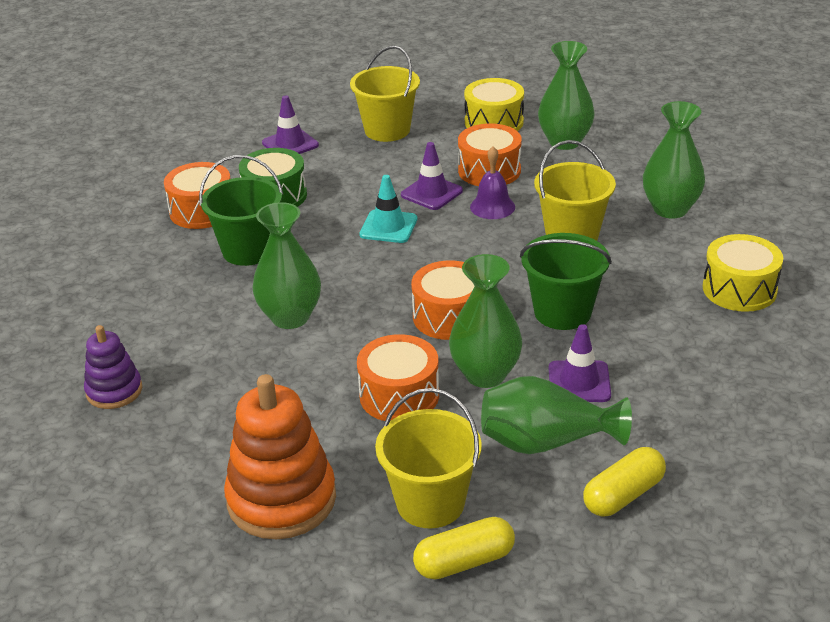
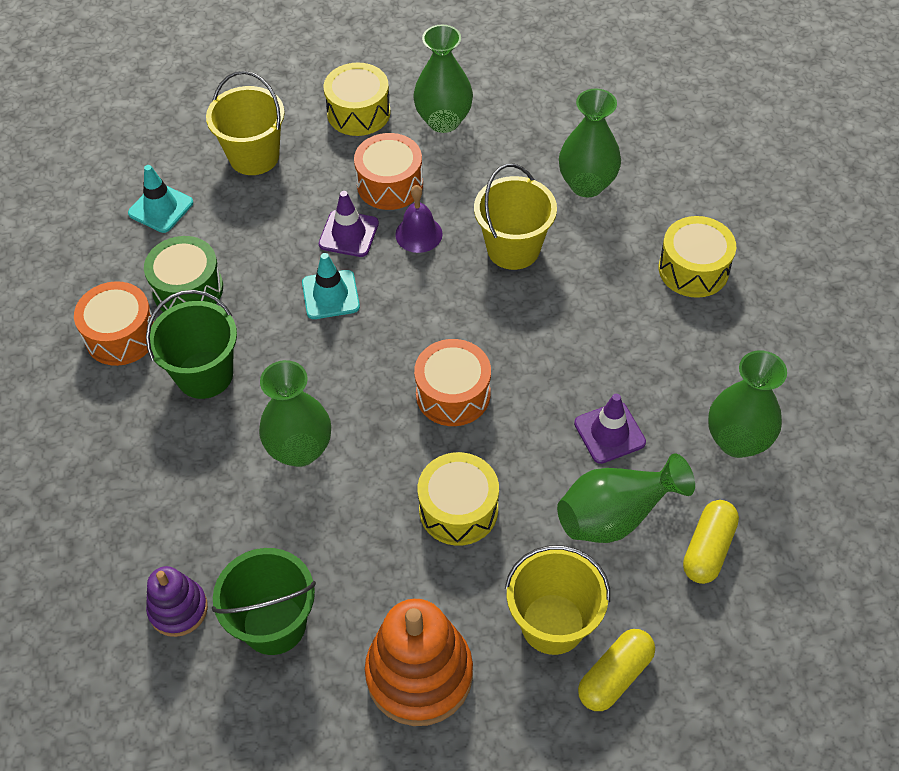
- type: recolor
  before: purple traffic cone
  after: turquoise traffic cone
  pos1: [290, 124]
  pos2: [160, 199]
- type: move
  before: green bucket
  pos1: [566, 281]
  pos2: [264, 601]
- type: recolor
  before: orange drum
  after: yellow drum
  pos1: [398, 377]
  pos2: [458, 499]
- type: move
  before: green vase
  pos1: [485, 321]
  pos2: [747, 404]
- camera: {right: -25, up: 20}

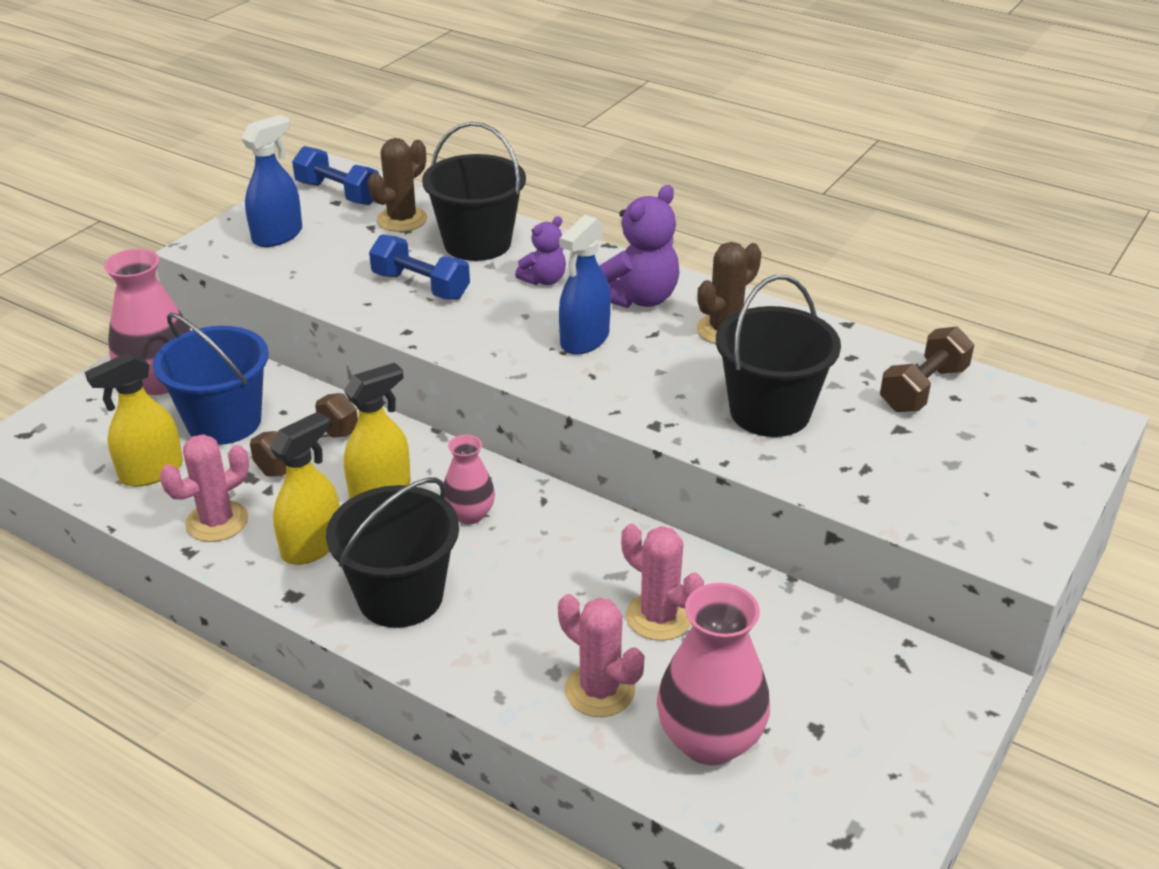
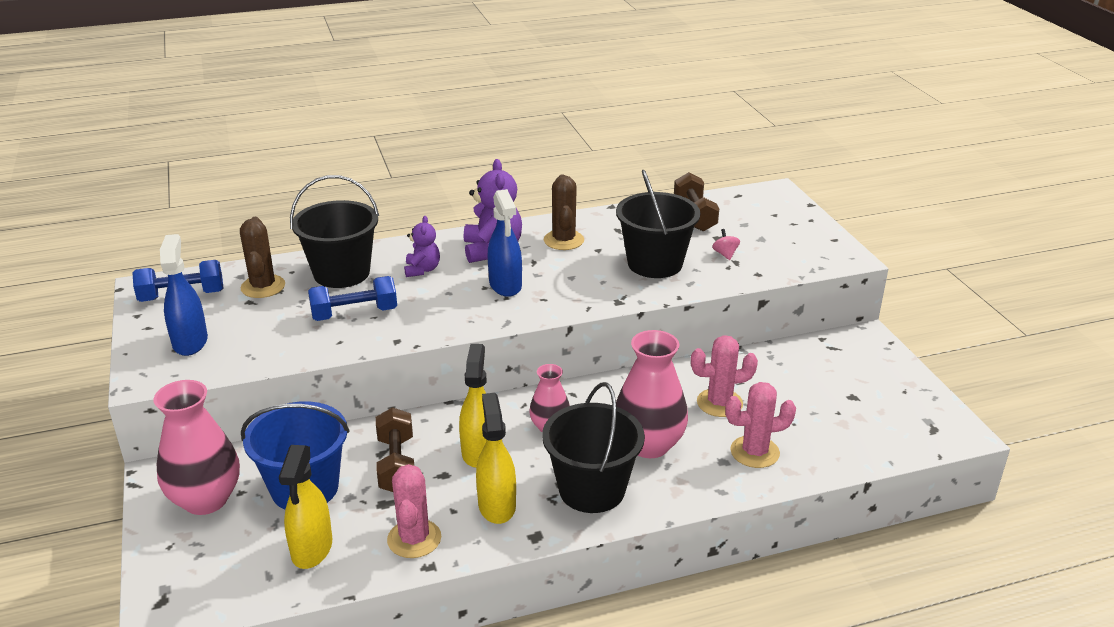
- type: move
  before: pink vase
  pos1: [713, 674]
  pos2: [652, 394]
- type: insert
  after: pink spinning top
  pos2: [726, 244]
- camera: {right: -50, up: -5}

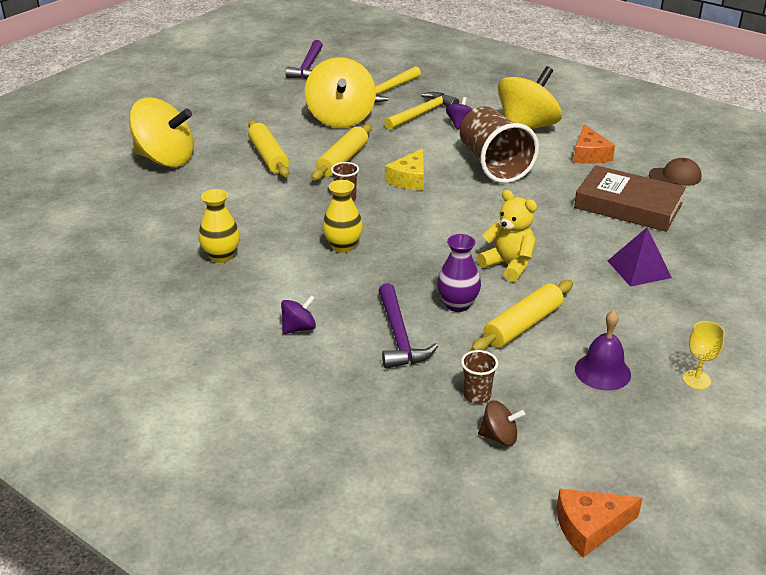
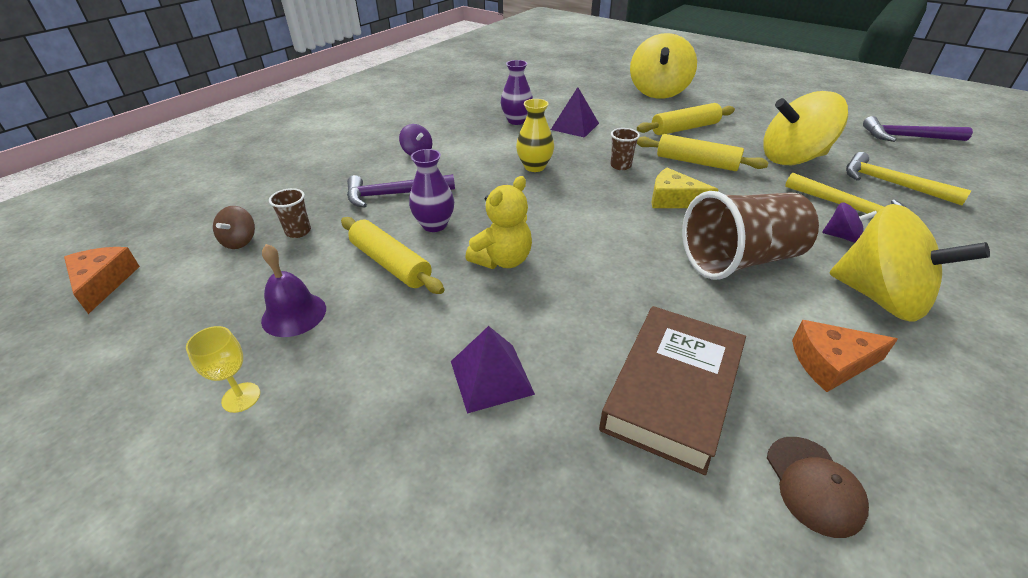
- type: recolor
  before: yellow vase
  after: purple vase
  pos1: [219, 226]
  pos2: [517, 92]
- type: insert
  after: purple pyramid
  pos2: [575, 112]
- camera: {right: 90, up: 5}

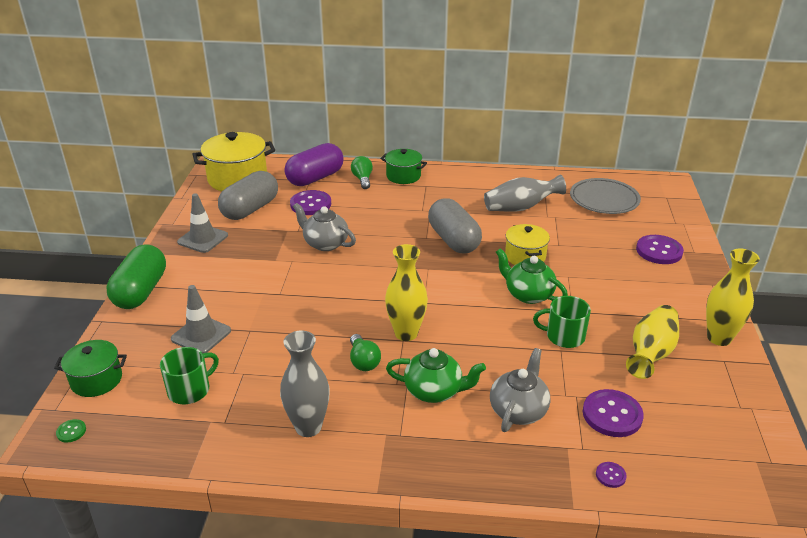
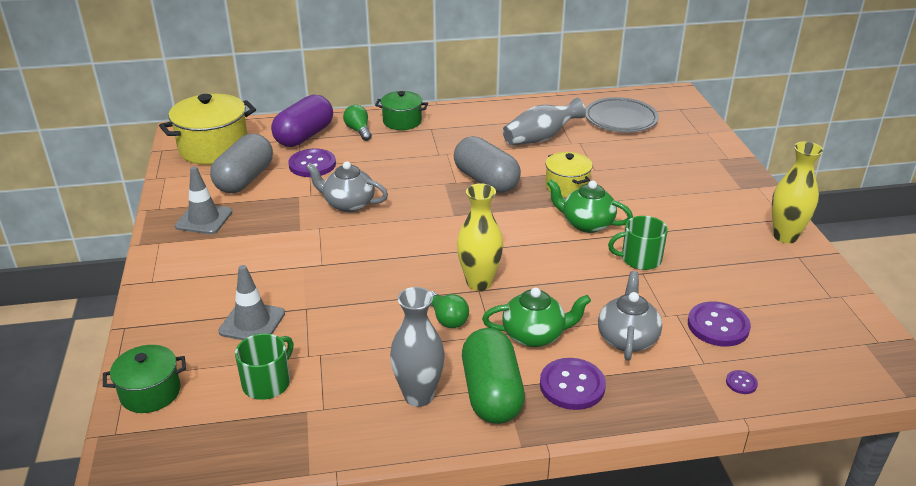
- type: move
  before: green capsule
  pos1: [136, 276]
  pos2: [493, 376]
- type: move
  before: purple button
  pos1: [660, 249]
  pos2: [573, 384]
- type: delete
  before: green button
  pos1: [71, 430]
- type: delete
  before: yellow vase
  pos1: [652, 342]
- camera: {right: -15, up: 0}

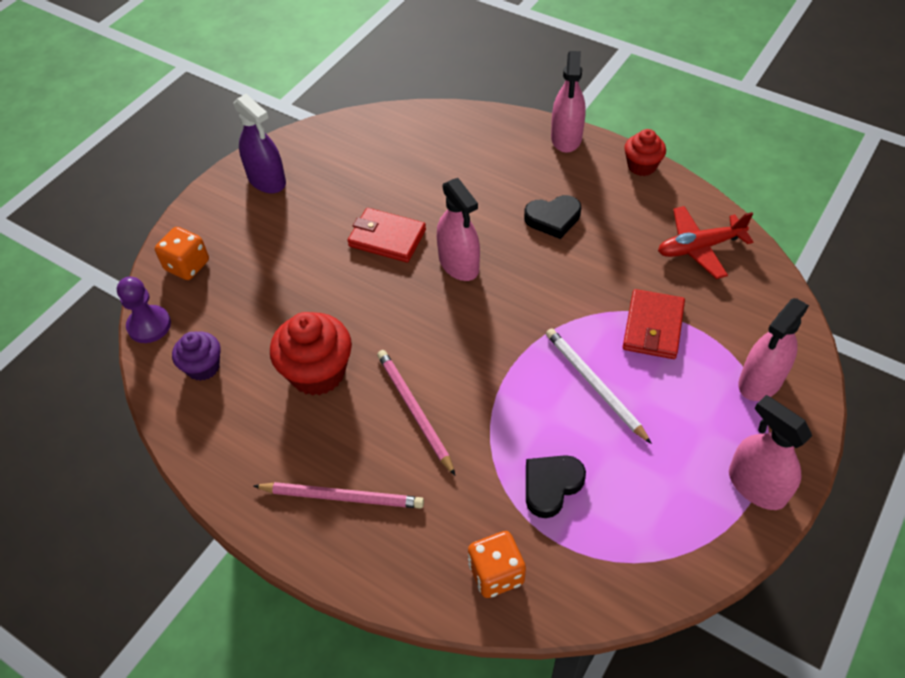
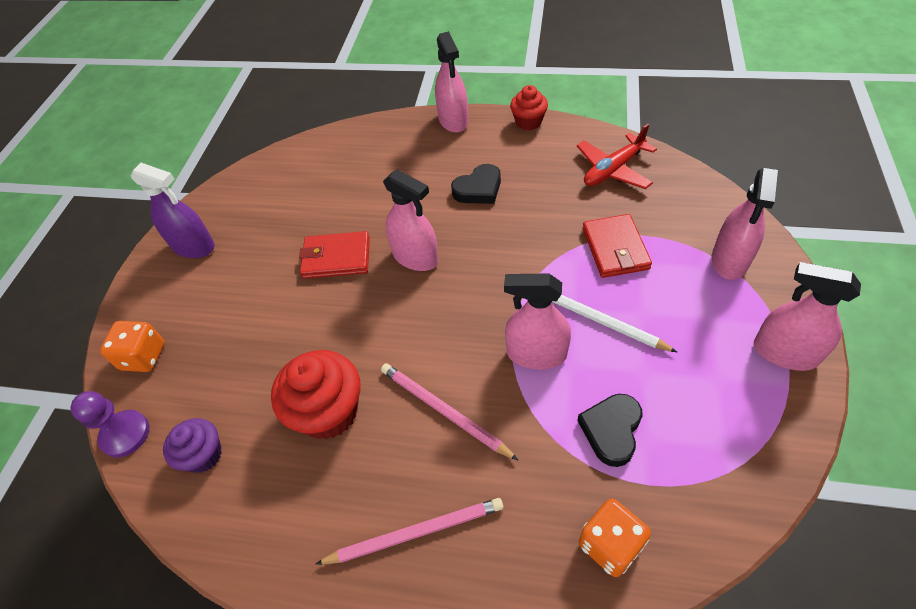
- type: insert
  after: pink spray bottle
  pos2: [537, 321]
- camera: {right: -20, up: 0}

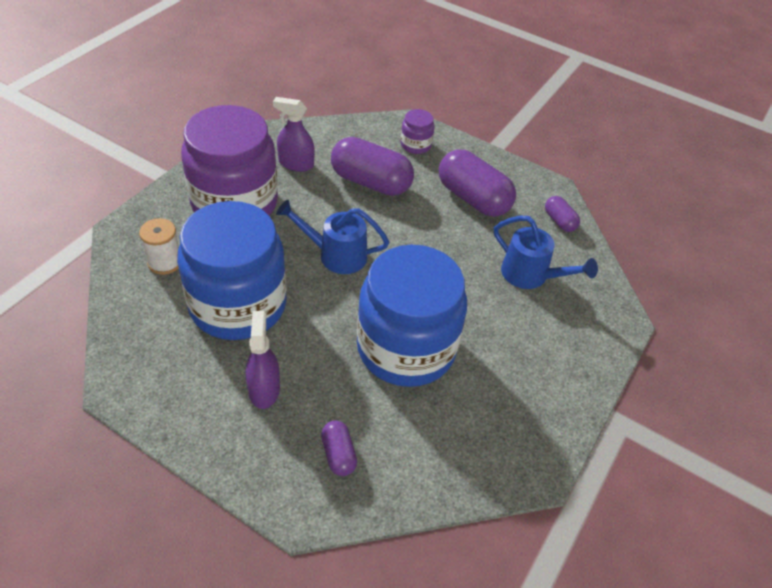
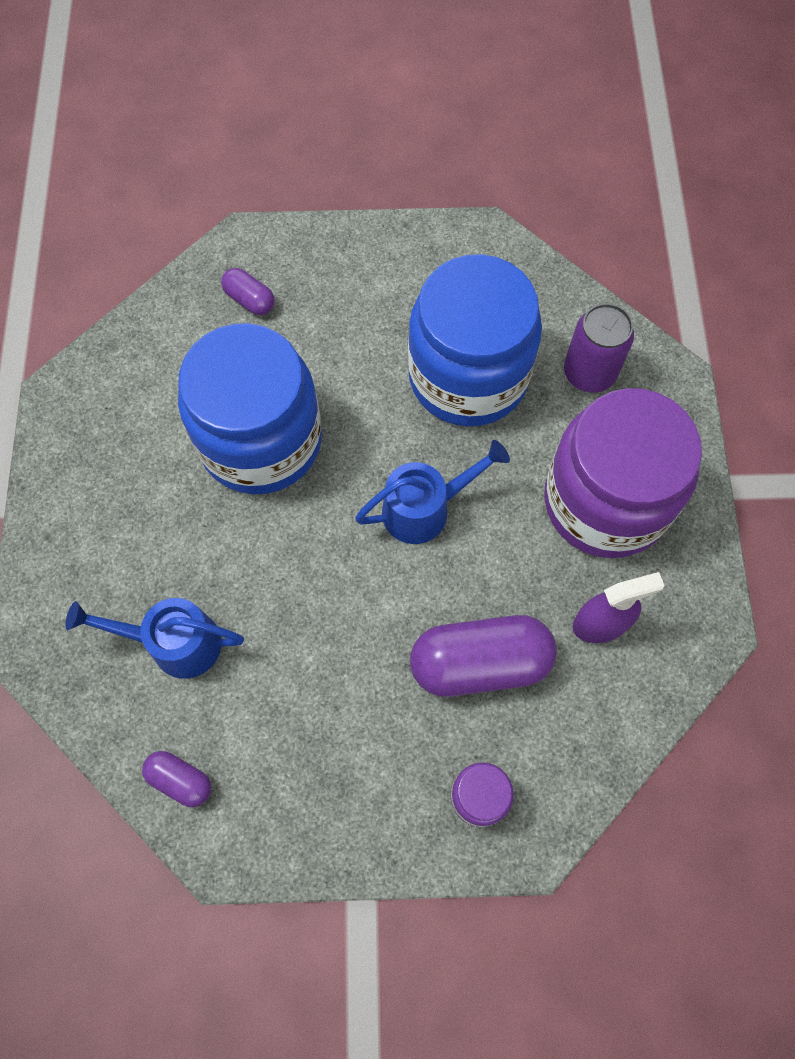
- type: replace
  before: white spool
  after: purple can
  pos1: [159, 246]
  pos2: [599, 348]
- type: delete
  before: purple spray bottle
  pos1: [263, 360]
- type: delete
  before: purple capsule
  pos1: [477, 183]
- camera: {right: 150, up: 20}

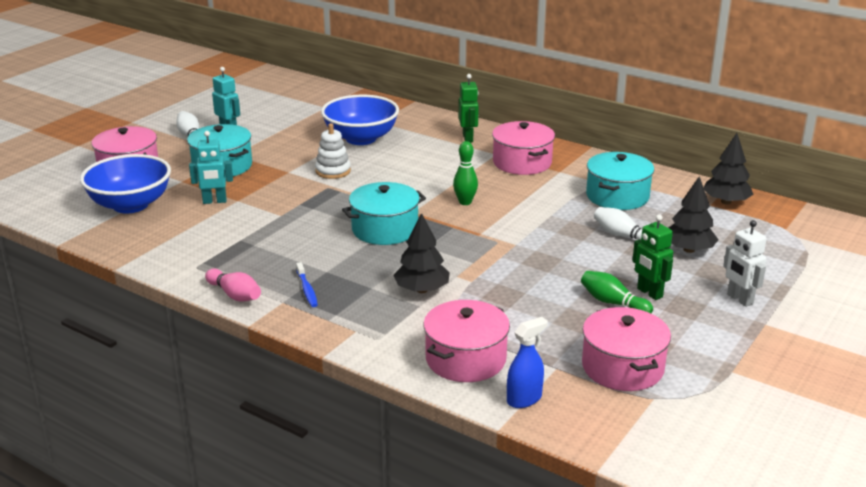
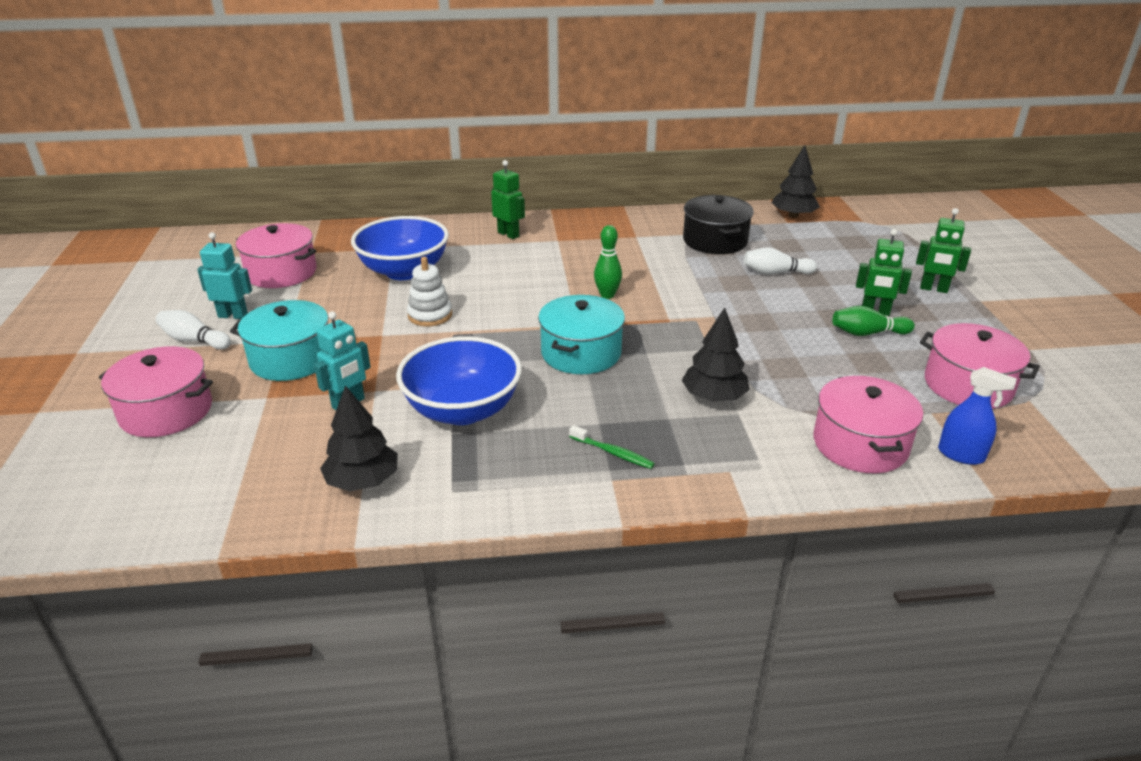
- type: move
  before: pink pot
  pos1: [523, 148]
  pos2: [276, 255]
- type: move
  before: black tree
  pos1: [693, 214]
  pos2: [359, 438]
- type: move
  before: blue bowl
  pos1: [125, 184]
  pos2: [459, 380]
- type: recolor
  before: blue toothbrush
  after: green toothbrush
  pos1: [307, 284]
  pos2: [612, 447]
- type: recolor
  before: turquoise pot
  after: black pot
  pos1: [620, 181]
  pos2: [718, 224]
- type: recolor
  before: white robot
  after: green robot
  pos1: [745, 263]
  pos2: [943, 250]
- type: rotate
  before: blue spray bottle
  pos1: [527, 362]
  pos2: [977, 416]
  turn: 105
- type: delete
  before: pink bowling pin
  pos1: [233, 285]
- camera: {right: -40, up: 5}

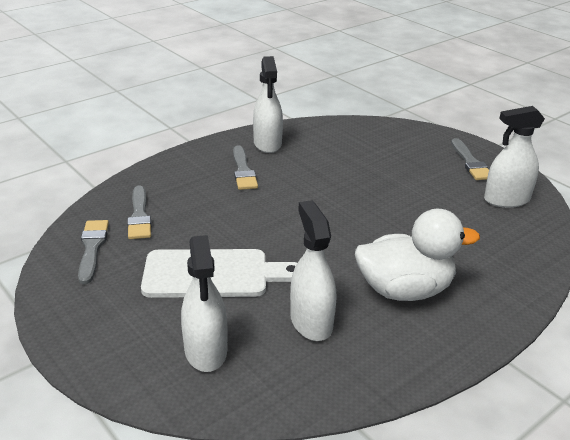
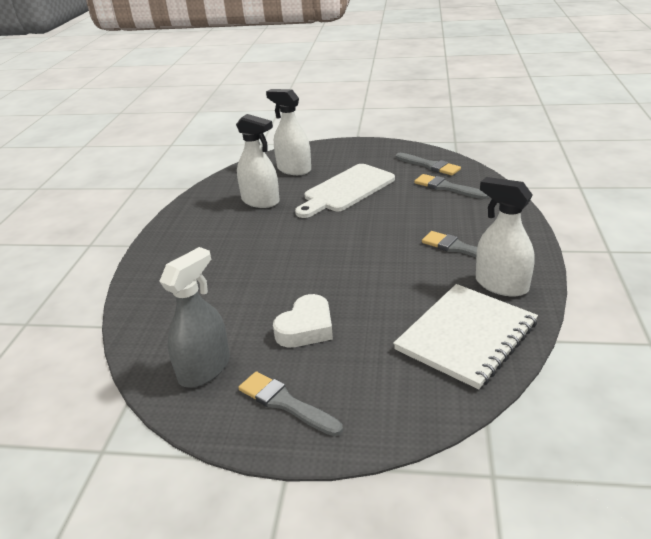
- type: recolor
  before: white spray bottle
  after: grey spray bottle
  pos1: [514, 157]
  pos2: [194, 317]
- type: insert
  after: white heart
  pos2: [303, 320]
- type: insert
  after: white notebook
  pos2: [465, 336]
- type: delete
  before: white duck
  pos1: [417, 255]
- camera: {right: 140, up: 0}

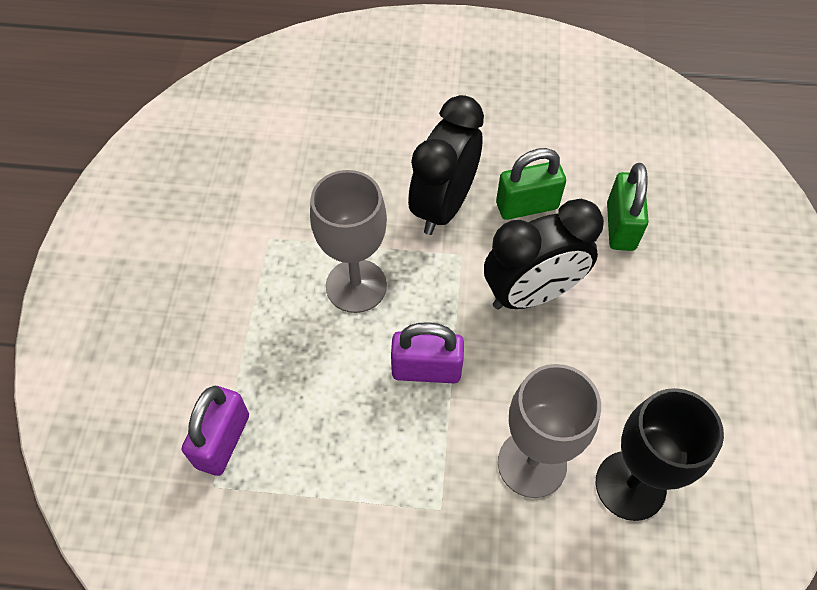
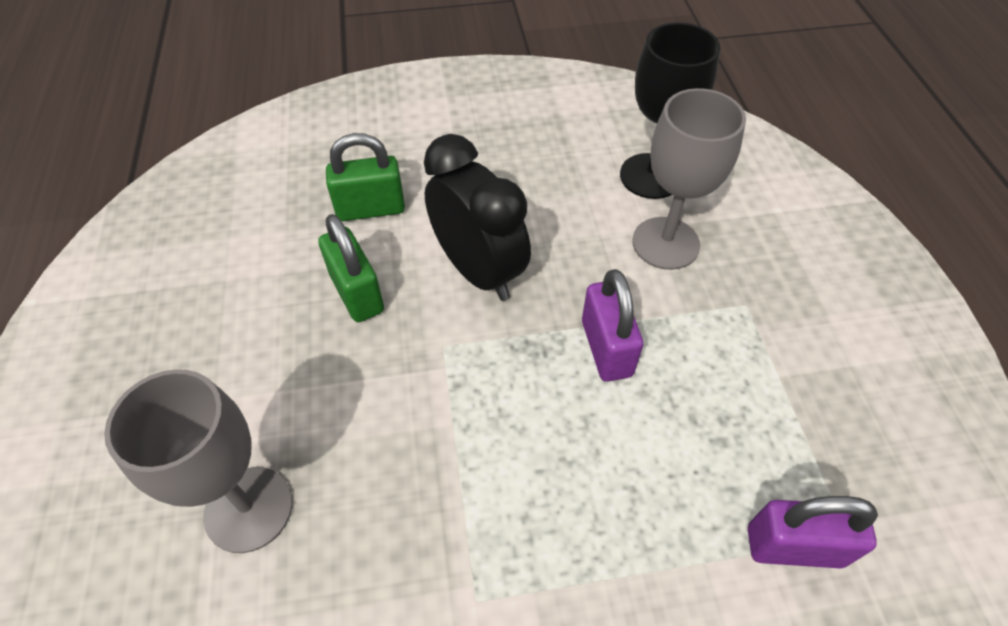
- type: move
  before: grey goblet
  pos1: [348, 241]
  pos2: [198, 461]
- type: delete
  before: black clock
  pos1: [446, 165]
- camera: {right: -105, up: -5}

